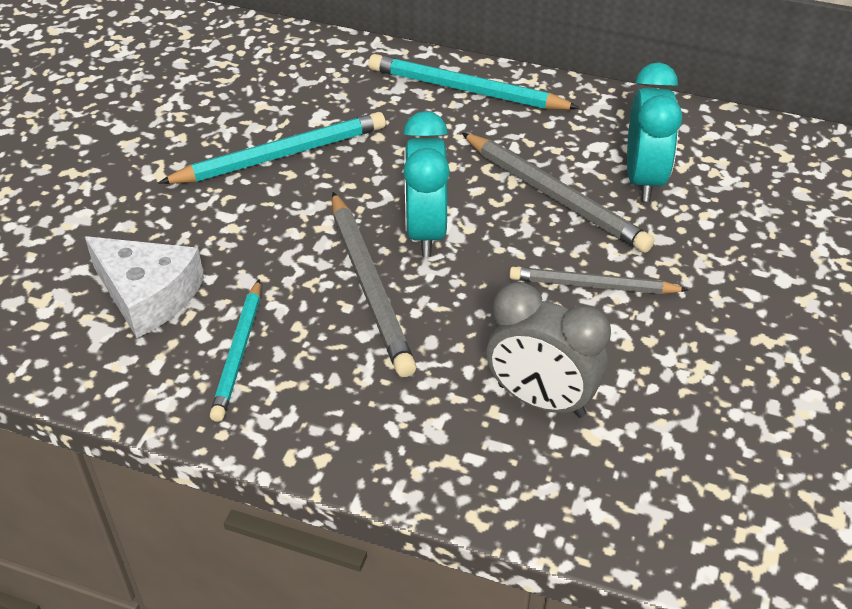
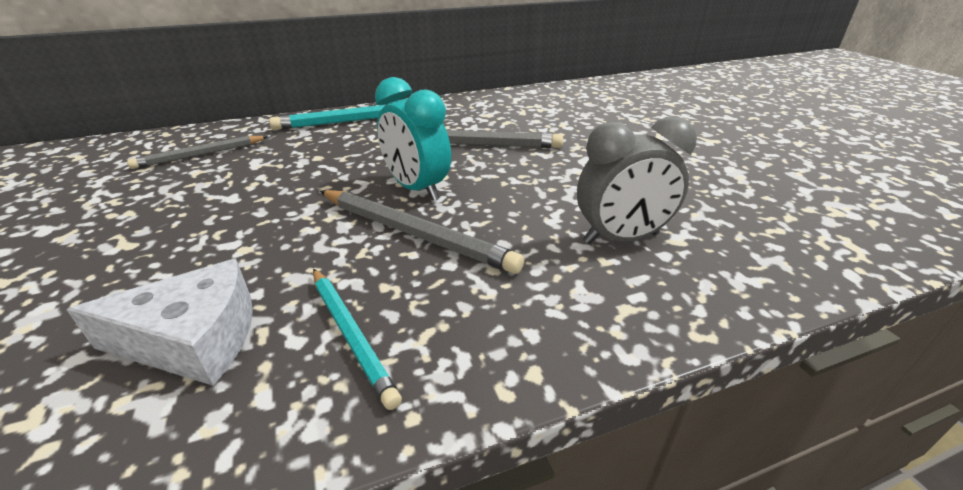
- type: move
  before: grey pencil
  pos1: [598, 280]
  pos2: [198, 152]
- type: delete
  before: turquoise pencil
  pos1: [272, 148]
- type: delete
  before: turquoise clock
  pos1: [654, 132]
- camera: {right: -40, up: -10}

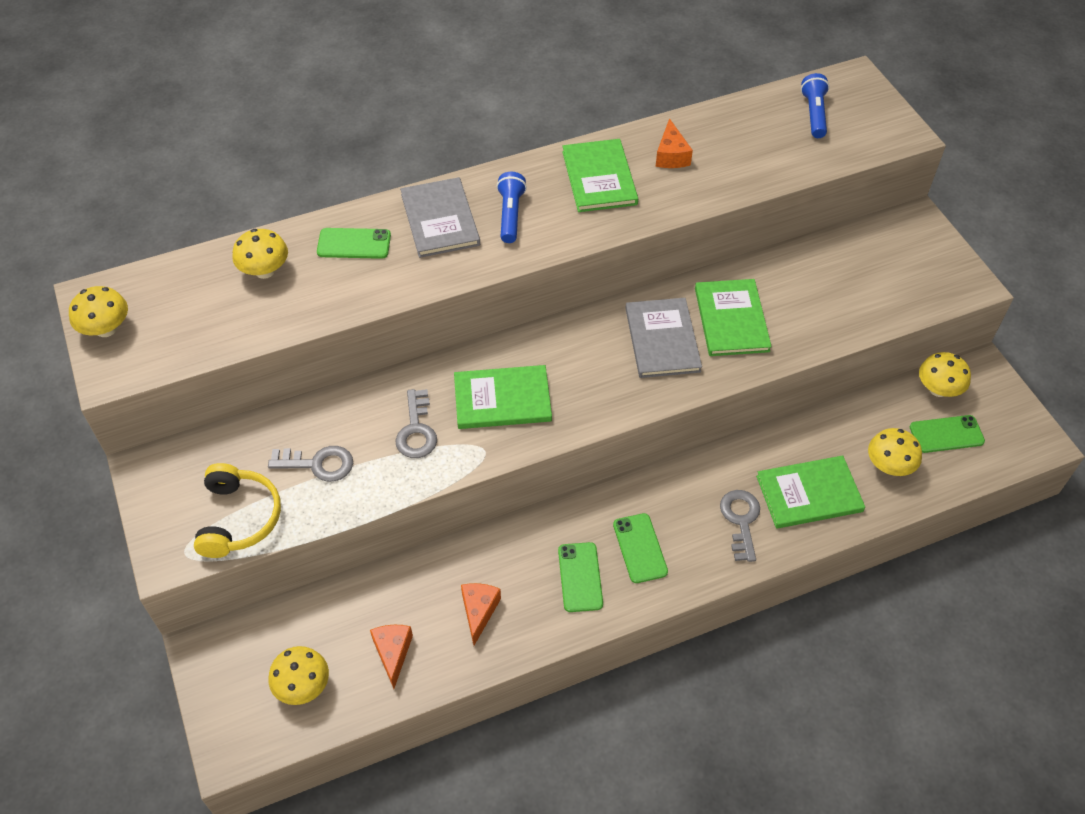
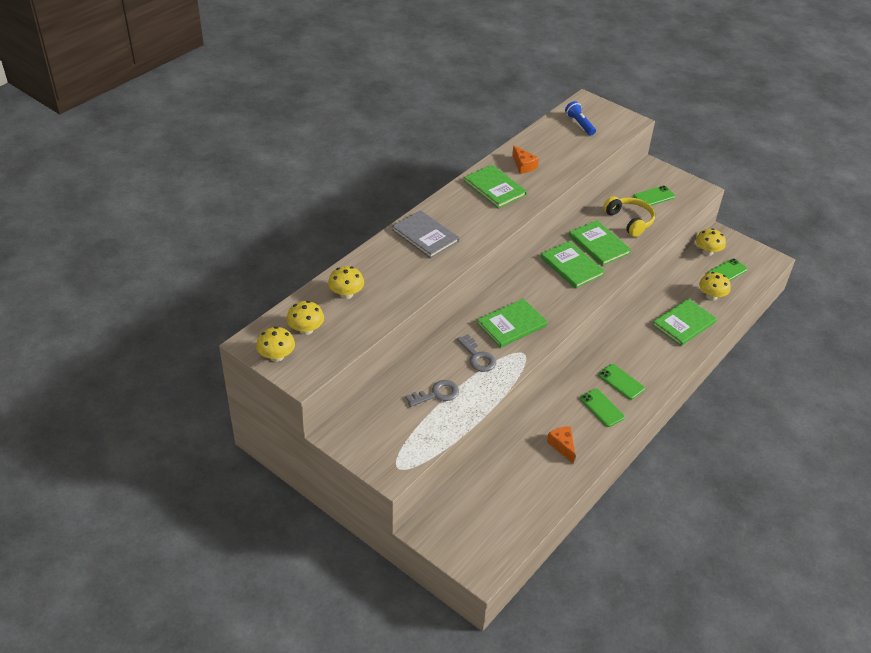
- type: move
  before: yellow mushroom
  pos1: [298, 675]
  pos2: [305, 318]
- type: recolor
  before: grey book
  after: green book
  pos1: [663, 338]
  pos2: [573, 265]
- type: move
  before: yellow headphones
  pos1: [237, 510]
  pos2: [629, 216]
- type: move
  before: green phone
  pos1: [354, 243]
  pos2: [654, 196]
- type: delete
  before: orange cheese
  pos1: [391, 657]
- type: delete
  before: blue flashlight
  pos1: [512, 207]
- type: delete
  before: grey key
  pos1: [740, 526]
- camera: {right: -30, up: -10}

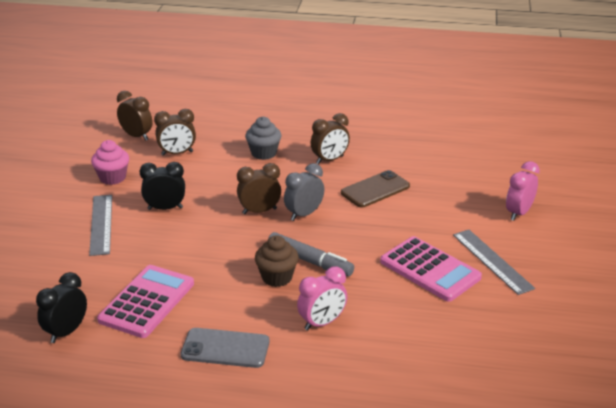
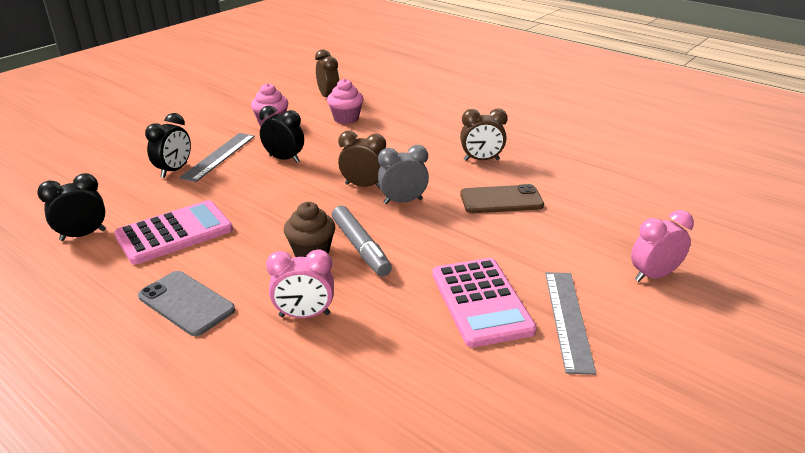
- type: insert
  after: black clock
  pos2: [168, 145]
- type: replace
  before: brown clock
  after: pink cupcake
  pos1: [175, 132]
  pos2: [345, 101]
- type: delete
  before: grey cupcake
  pos1: [263, 138]
- camera: {right: 30, up: 0}

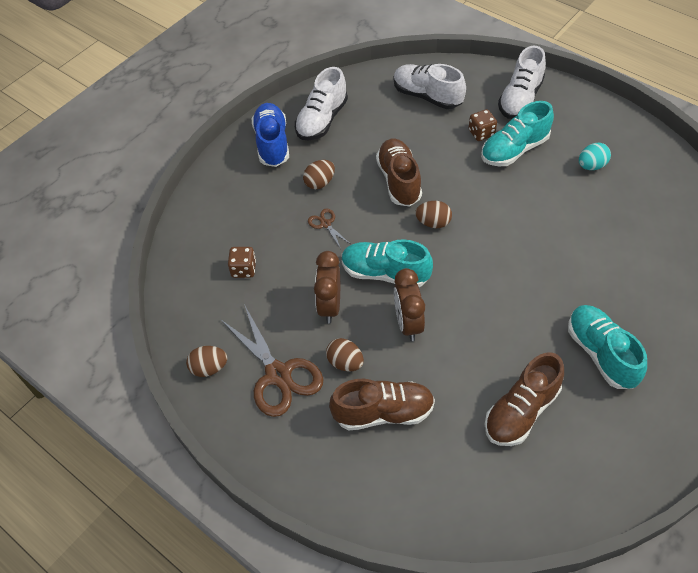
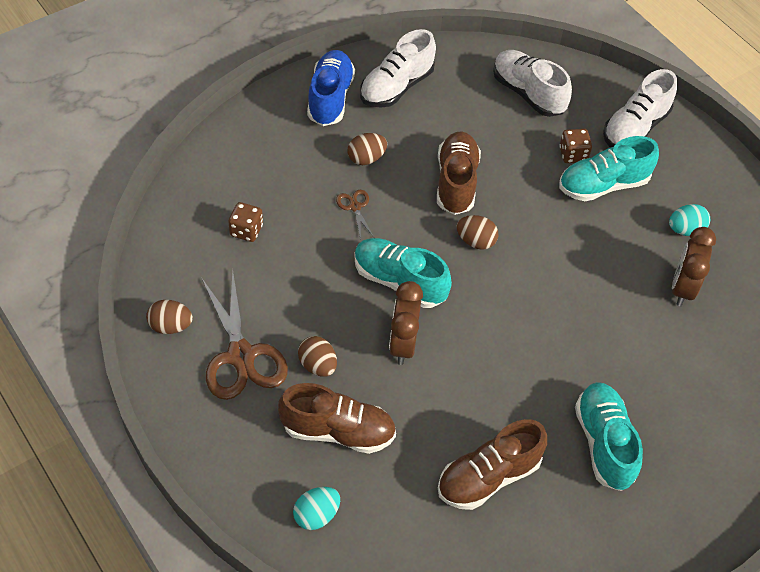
- type: insert
  after: turquoise egg
  pos2: [316, 508]
- type: move
  before: brown clock
  pos1: [327, 287]
  pos2: [694, 266]
- camera: {right: 10, up: 0}

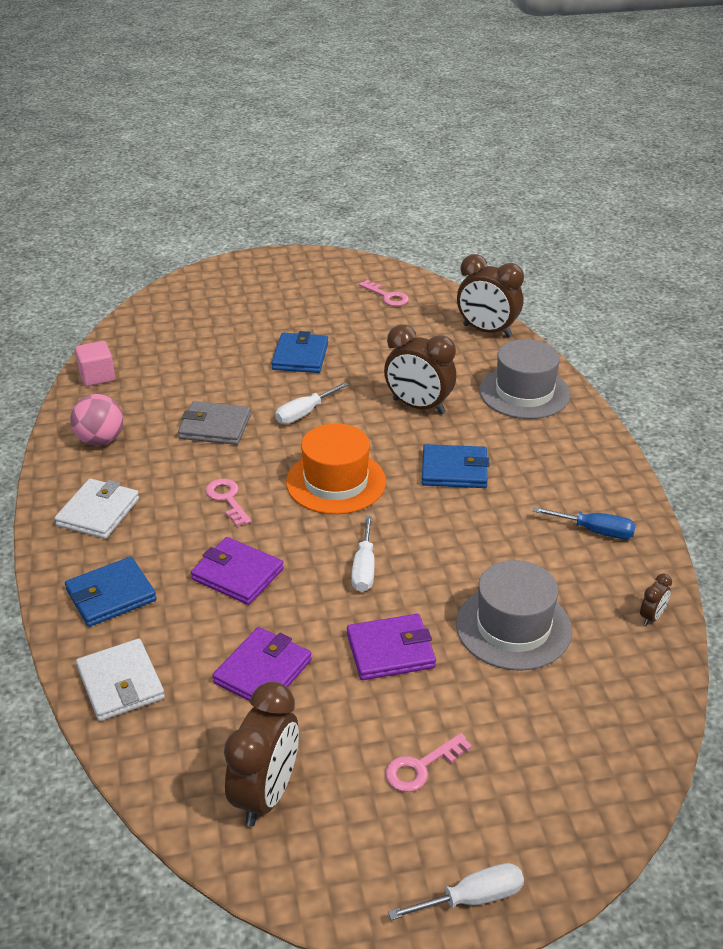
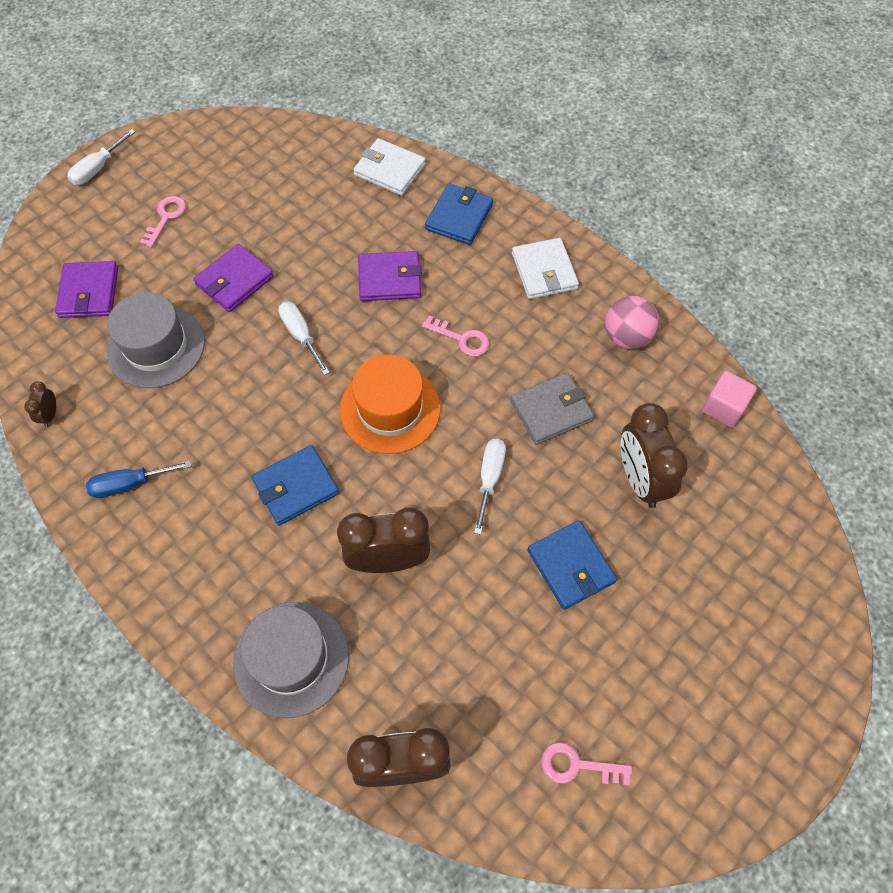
- type: move
  before: purple wallet
  pos1: [262, 664]
  pos2: [86, 289]
- type: move
  before: brown clock
  pos1: [261, 753]
  pos2: [654, 455]
- camera: {right: 145, up: 25}

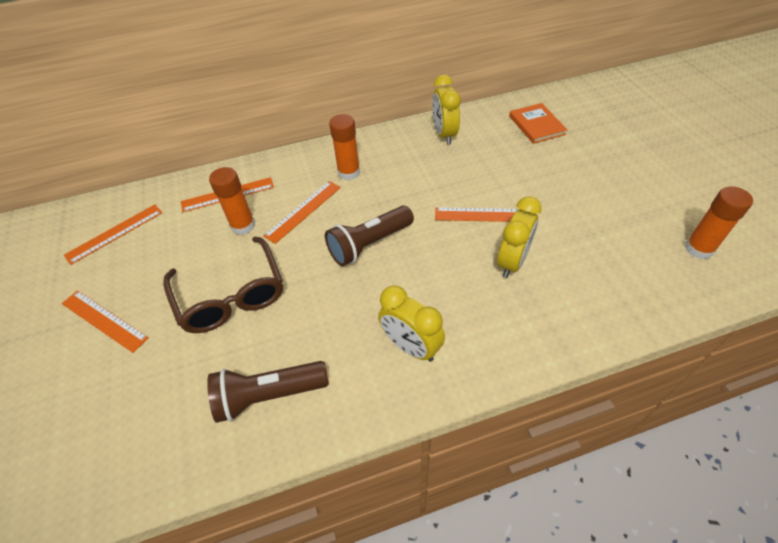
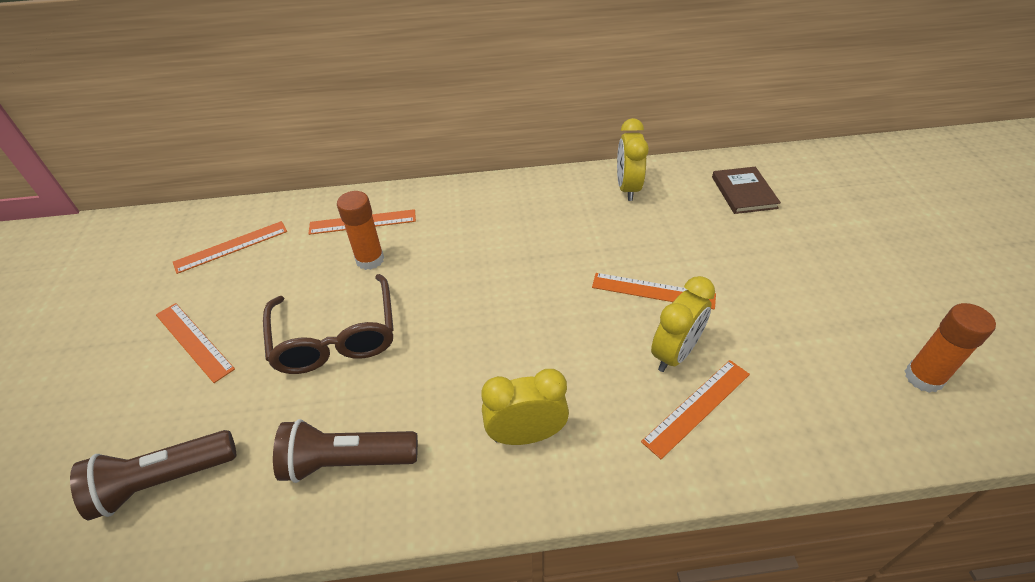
- type: move
  before: brown flashlight
  pos1: [369, 235]
  pos2: [153, 475]
- type: rotate
  before: yellow clock
  pos1: [411, 323]
  pos2: [525, 407]
  turn: 120
- type: move
  before: orange ruler
  pos1: [302, 212]
  pos2: [695, 409]
- type: recolor
  before: orange book
  after: brown book
  pos1: [538, 123]
  pos2: [746, 190]
- type: delete
  before: orange glue stick
  pos1: [344, 147]
- camera: {right: 10, up: -5}

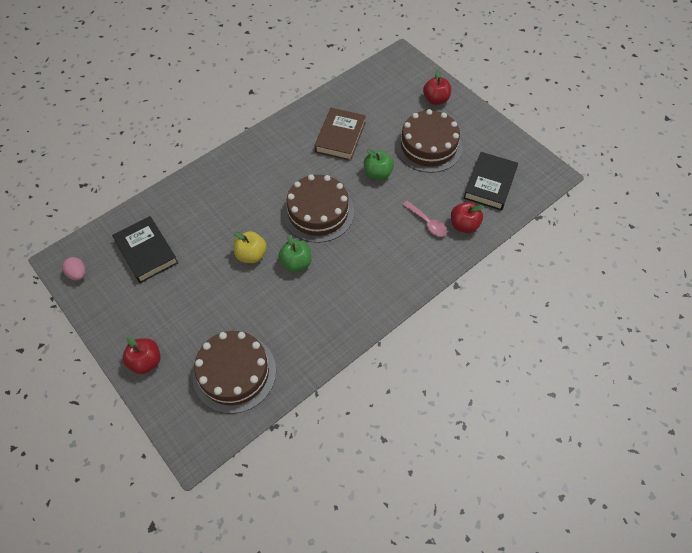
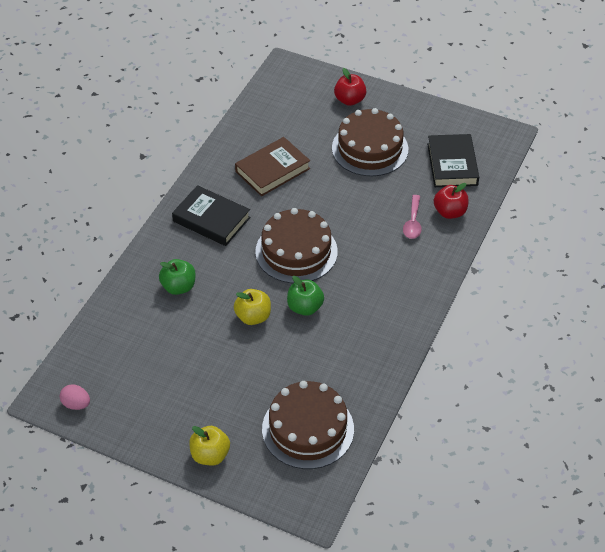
- type: move
  before: green apple
  pos1: [379, 164]
  pos2: [177, 277]
- type: move
  before: black book
  pos1: [145, 249]
  pos2: [211, 215]
- type: recolor
  before: red apple
  after: yellow apple
  pos1: [141, 355]
  pos2: [209, 445]
- type: rotate
  before: brown book
  pos1: [340, 134]
  pos2: [272, 166]
  turn: 60
- type: rotate
  before: pink spoon
  pos1: [425, 219]
  pos2: [412, 217]
  turn: 75
- camera: {right: -25, up: -10}

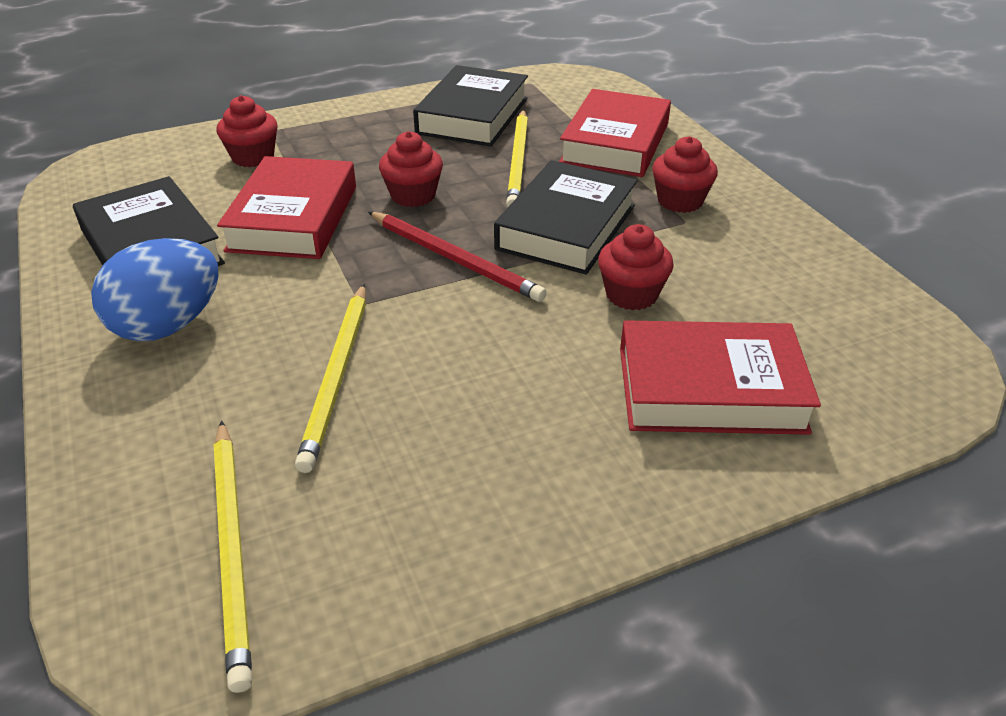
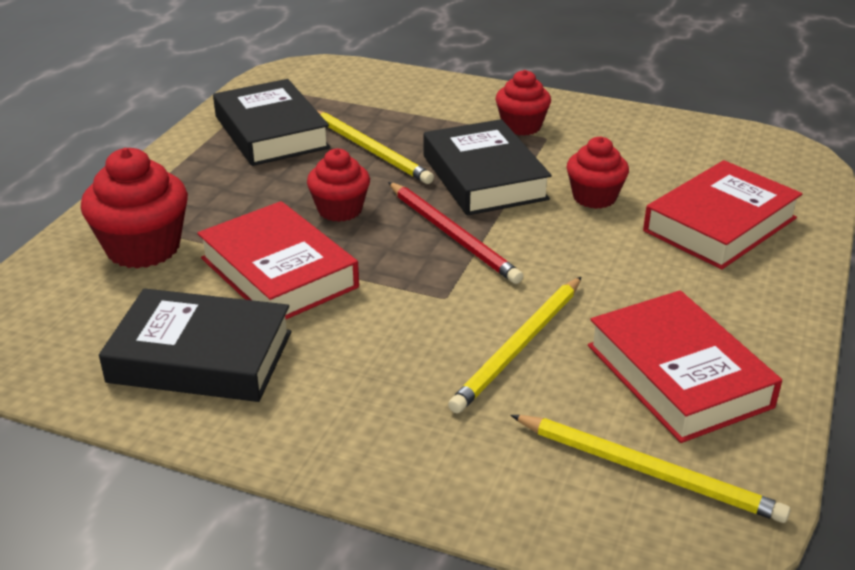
- type: resize
  before: red cupcake
  pos1: [247, 131]
  pos2: [134, 208]
  scale: 1.55
- type: rotate
  before: red pencil
  pos1: [457, 257]
  pos2: [455, 233]
  turn: 60
- type: rotate
  before: yellow pencil
  pos1: [330, 378]
  pos2: [514, 345]
  turn: 75
- type: move
  before: red book
  pos1: [615, 133]
  pos2: [685, 366]
- type: delete
  before: blue egg
  pos1: [154, 289]
- camera: {right: -45, up: -5}

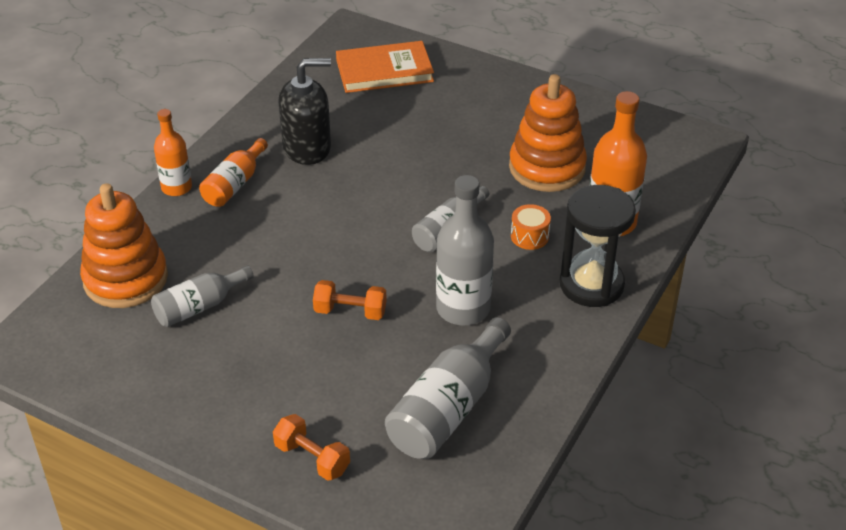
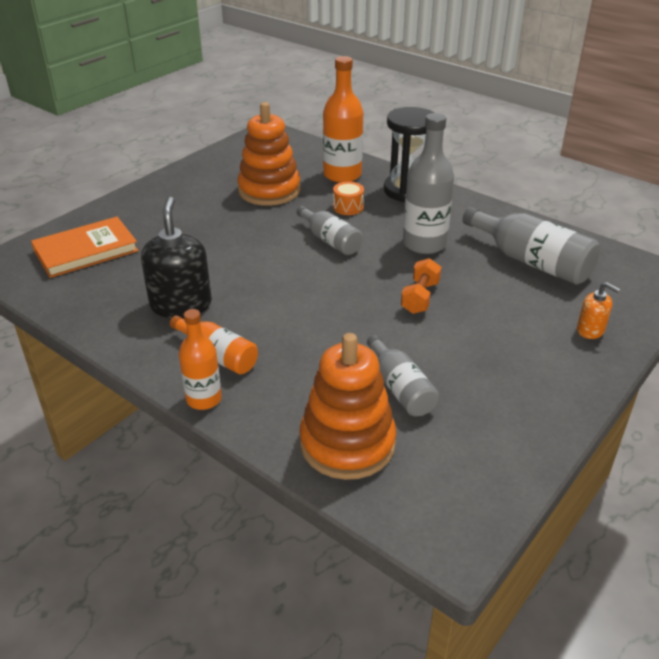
- type: rotate
  before: orange book
  pos1: [385, 67]
  pos2: [85, 247]
  turn: 60
- type: replace
  before: orange dumbbell
  after: orange soap dispenser
  pos1: [311, 447]
  pos2: [598, 310]
- camera: {right: -80, up: -5}

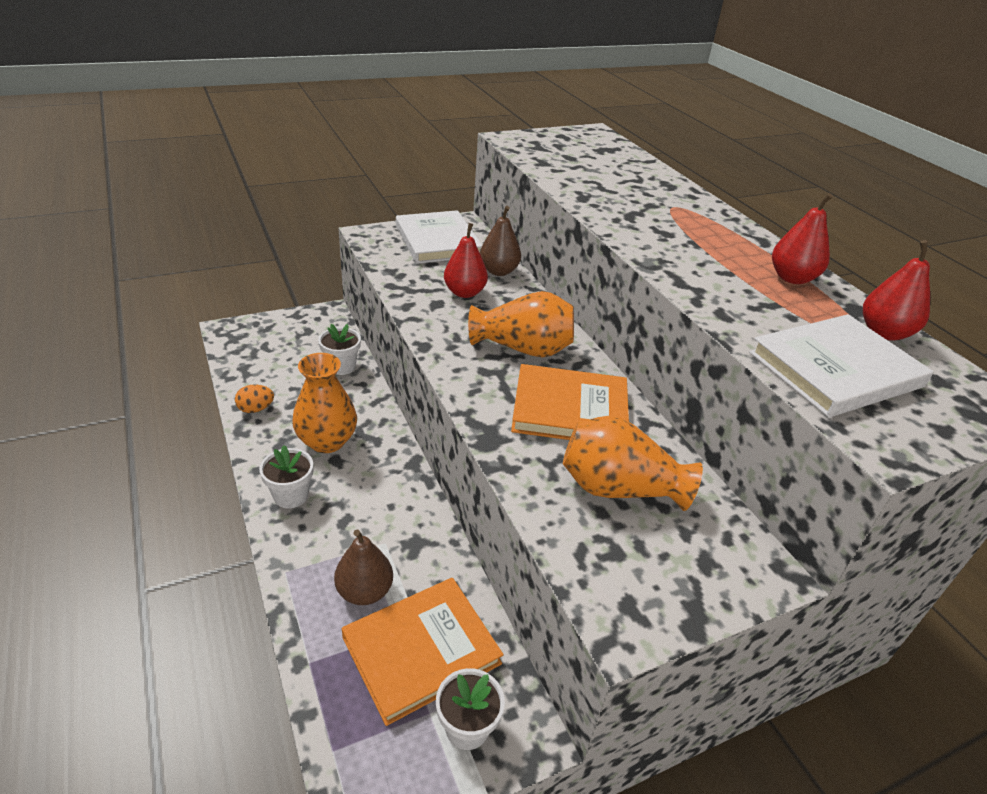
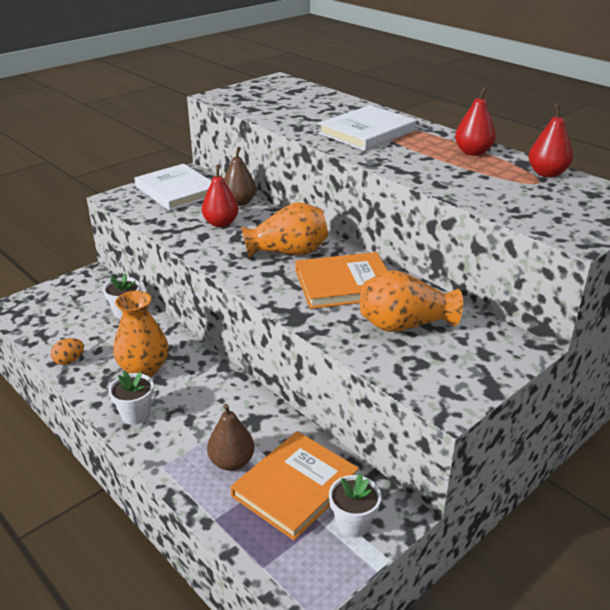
- type: move
  before: white book
  pos1: [841, 366]
  pos2: [367, 128]
- camera: {right: -15, up: -5}

